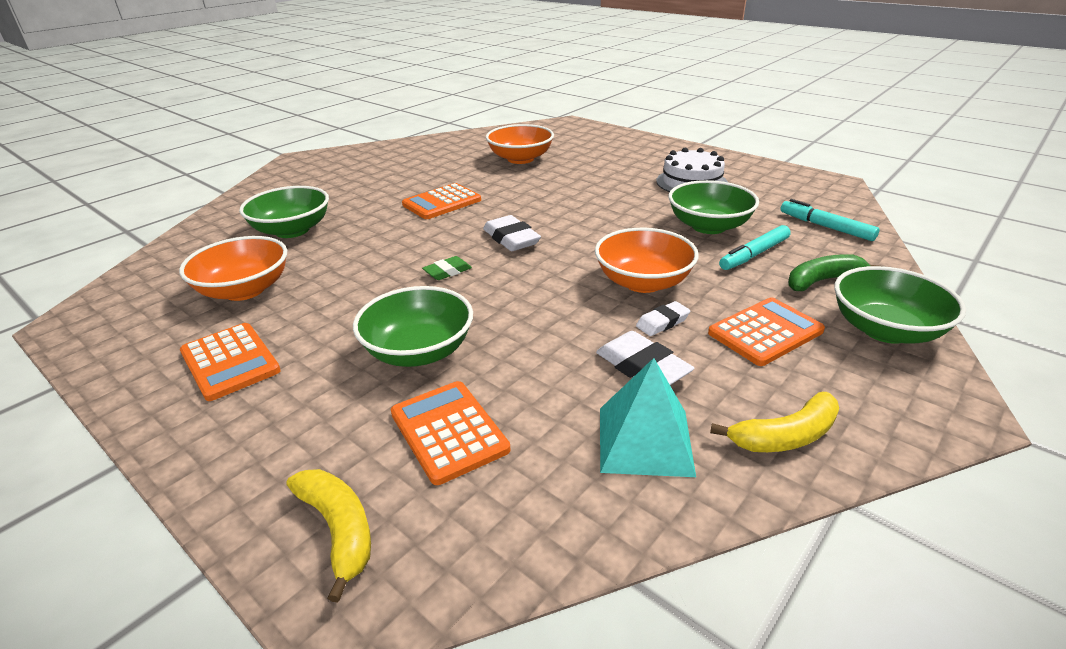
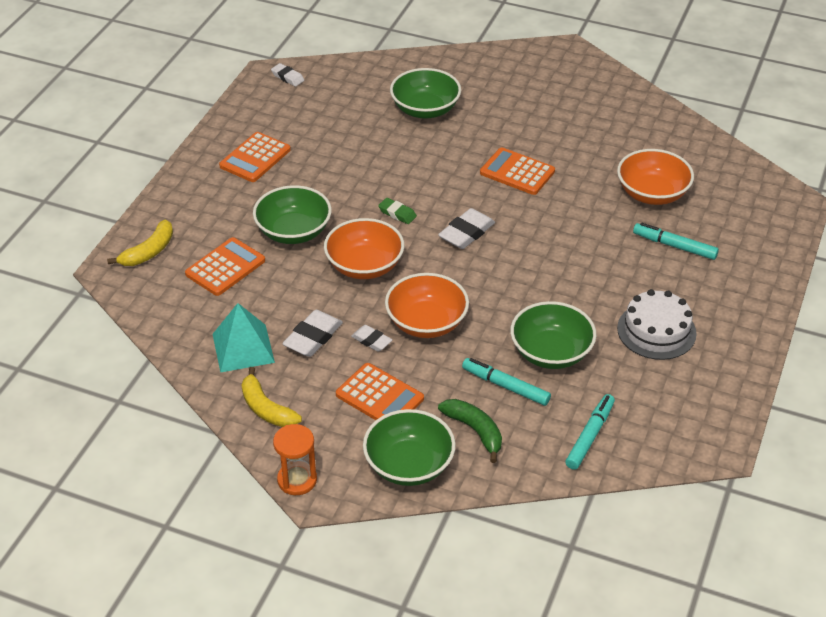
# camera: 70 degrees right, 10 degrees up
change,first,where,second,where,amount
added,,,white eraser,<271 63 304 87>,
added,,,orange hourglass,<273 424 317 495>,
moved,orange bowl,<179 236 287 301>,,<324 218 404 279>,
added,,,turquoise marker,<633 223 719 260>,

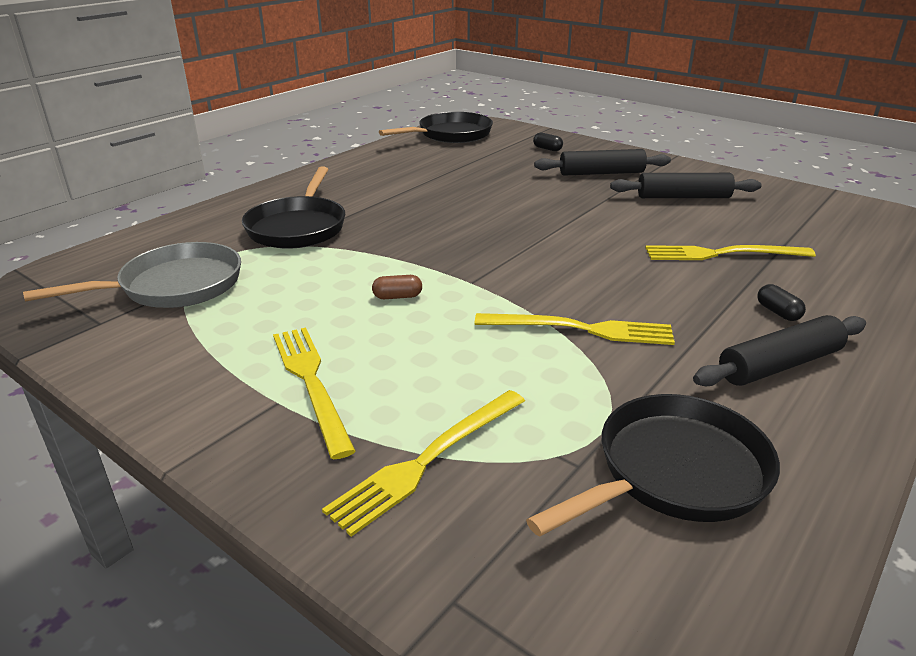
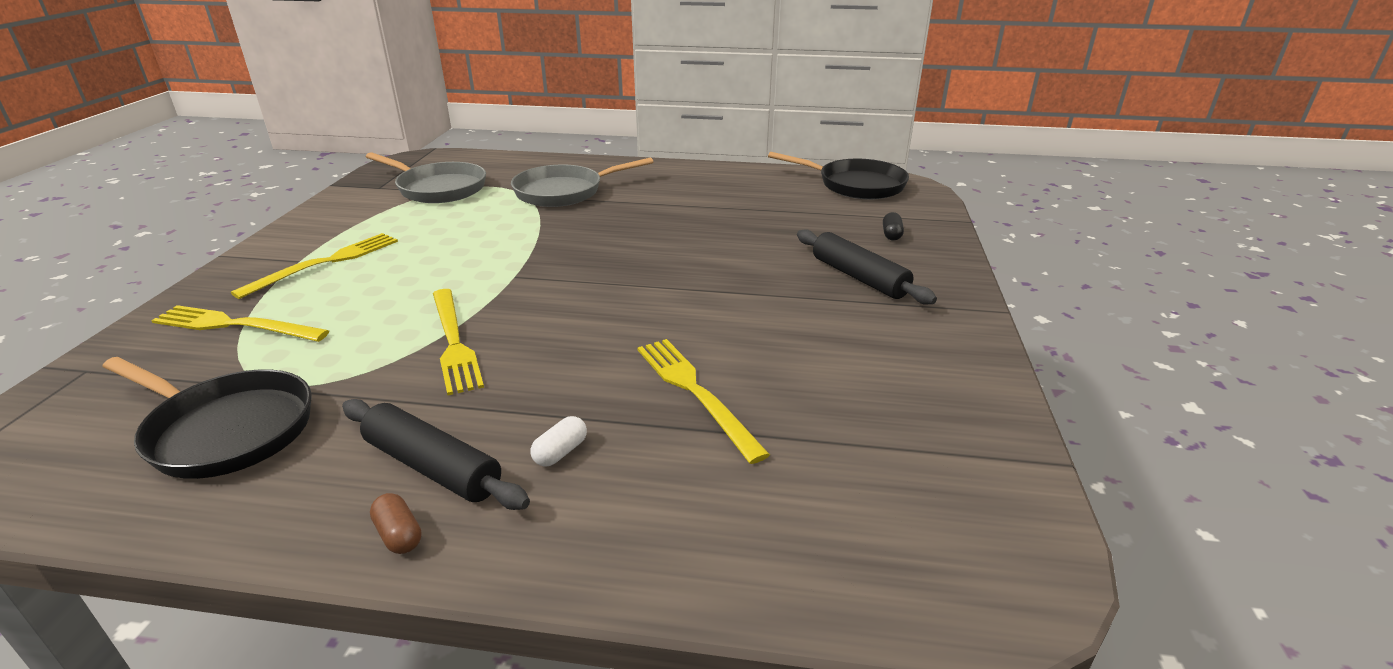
# camera: 60 degrees right, 0 degrees up
change,first,where,second,where,amount
moved,brown capsule,<372 275 422 299>,,<370 493 422 554>,
recoloured,black pan,<242 166 345 249>,grey pan,<511 157 653 207>,
recoloured,black capsule,<757 284 806 321>,white capsule,<531 416 587 466>,
removed,black rolling pin,<610 173 762 198>,,,

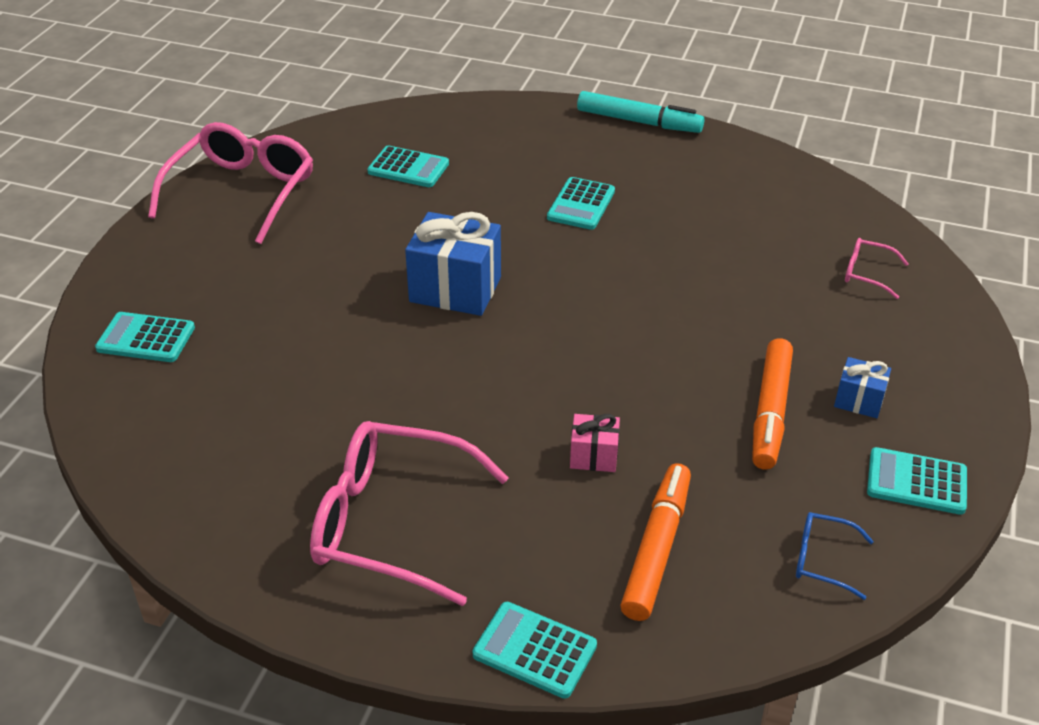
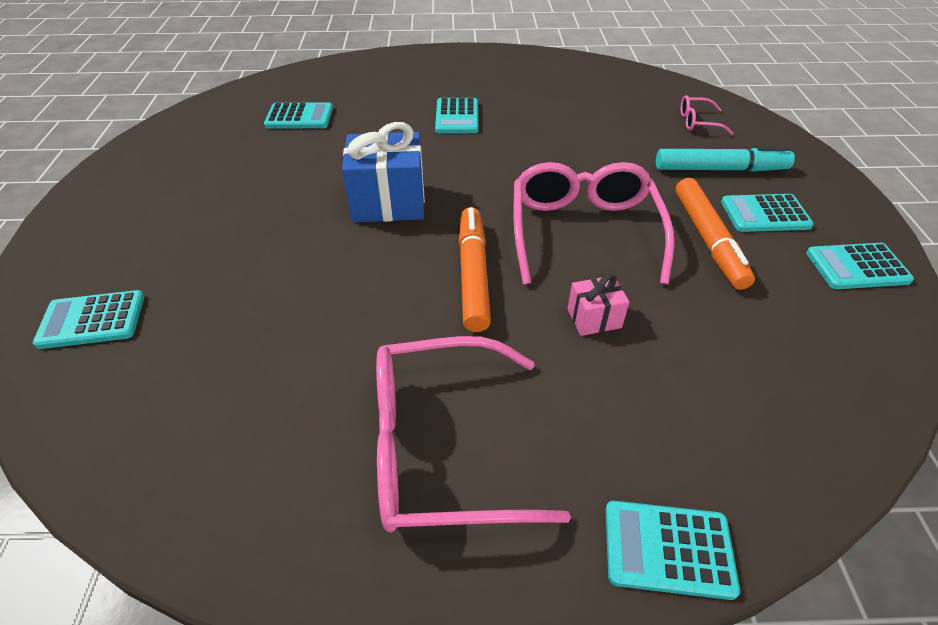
# camera: 20 degrees left, 5 degrees up
change,first,where,second,where,amount
moved,orange marker,<620 463 691 621>,,<459 207 491 332>,
moved,pink glasses,<148 122 313 244>,,<514 162 675 285>,
moved,turquoise marker,<577 91 704 133>,,<656 146 795 172>,
replaced,blue gift,<834 357 891 418>,turquoise calculator,<721 194 814 232>,
removed,blue glasses,<796 512 874 600>,,,

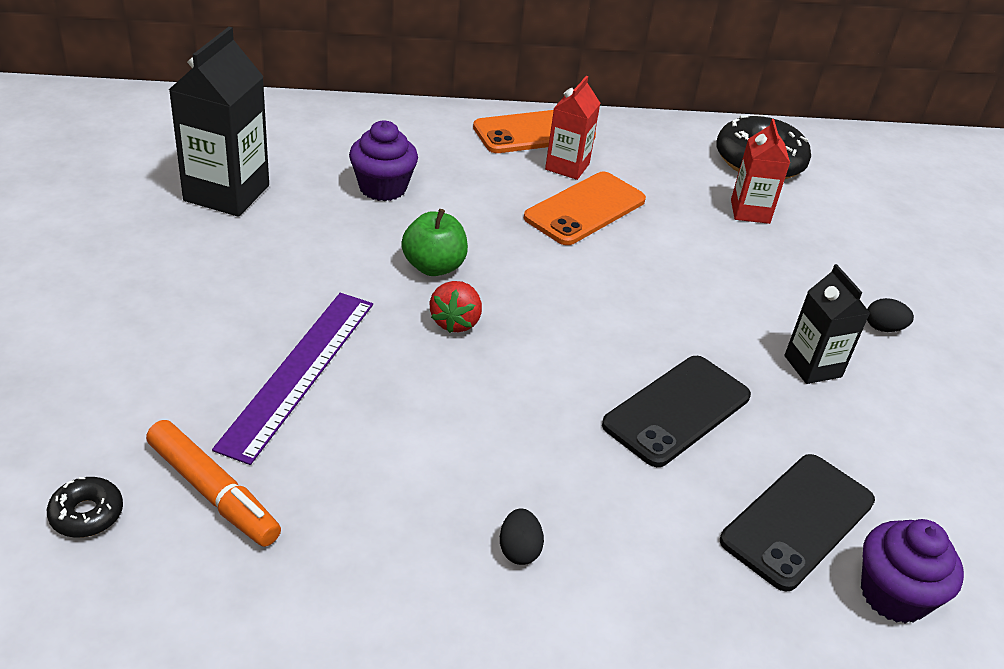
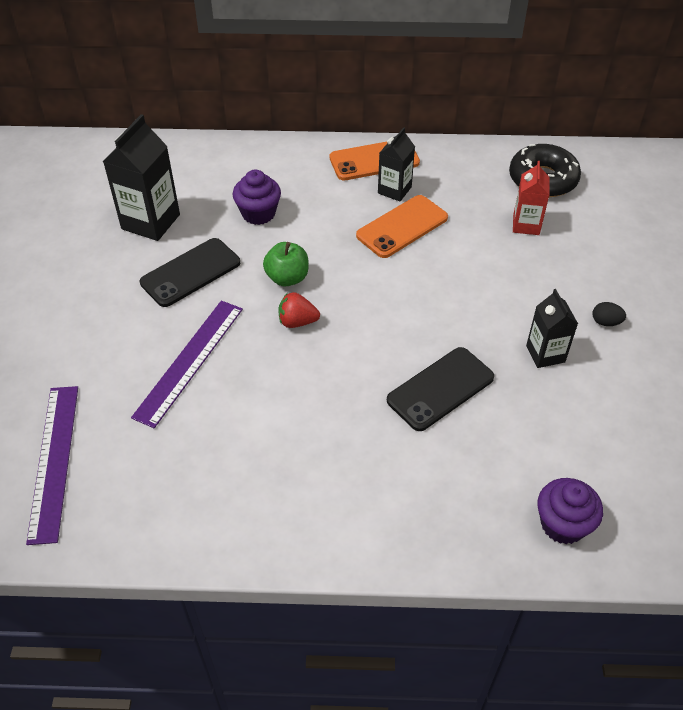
# camera: 10 degrees right, 10 degrees up
change,first,where,second,where,amount
replaced,black donut,<47 477 123 538>,purple ruler,<26 386 78 545>,
moved,black phone,<720 454 875 592>,,<140 238 240 307>,
turned,red strawberry,<430 281 482 333>,,<278 292 320 328>,75 degrees clockwise
recoloured,red carton,<545 76 600 180>,black carton,<378 127 415 201>,
removed,orange marker,<146 420 281 547>,,,
removed,black egg,<500 509 544 565>,,,

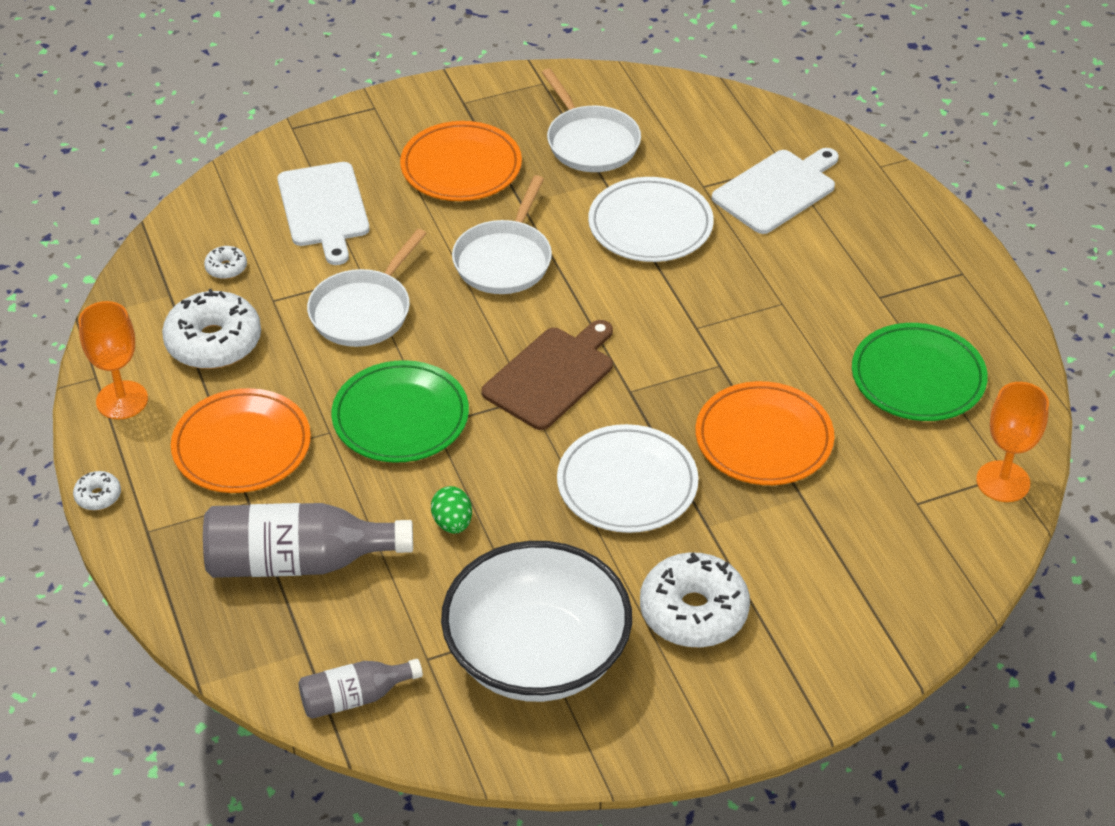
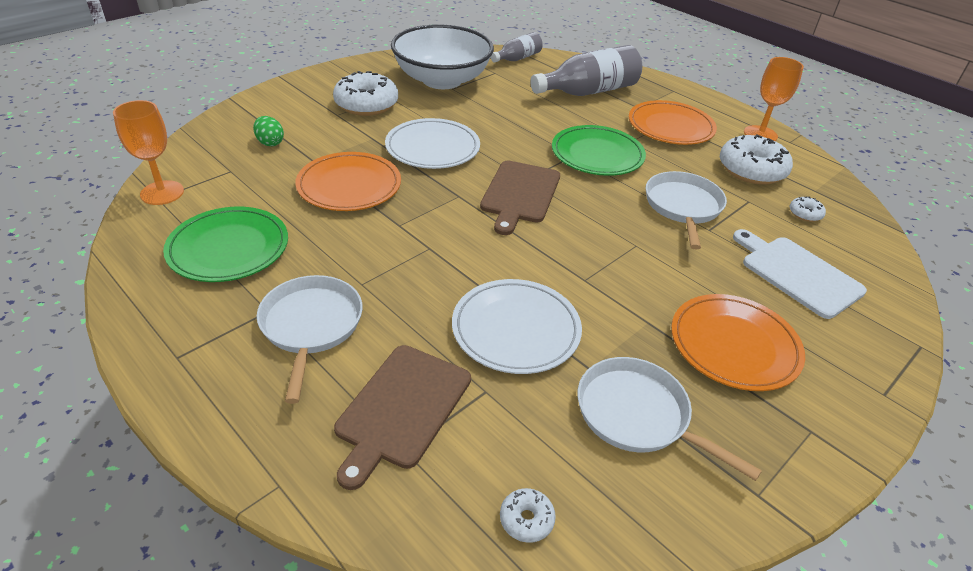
# camera: 155 degrees right, 5 degrees down
change,first,where,second,where,amount
moved,green egg,<431 486 472 534>,,<253 116 284 146>,
moved,white pan,<452 175 552 294>,,<257 275 363 404>,
recoloured,white cutting board,<712 148 839 234>,brown cutting board,<334 345 471 490>,
moved,white donut,<73 471 121 511>,,<500 488 556 543>,

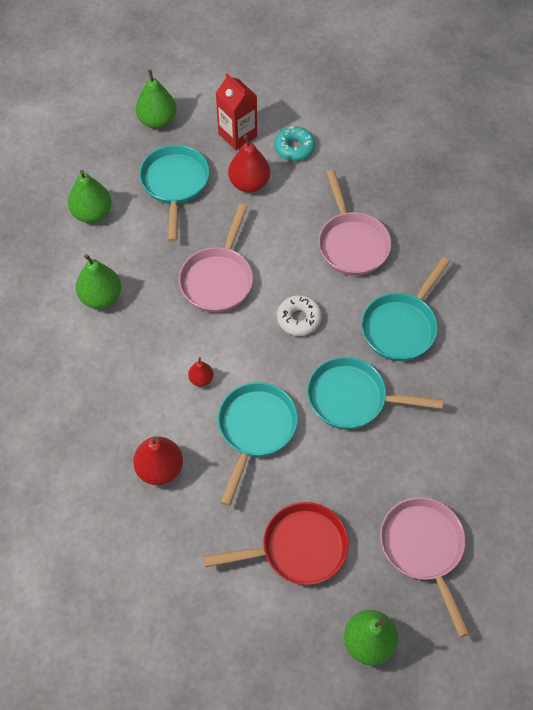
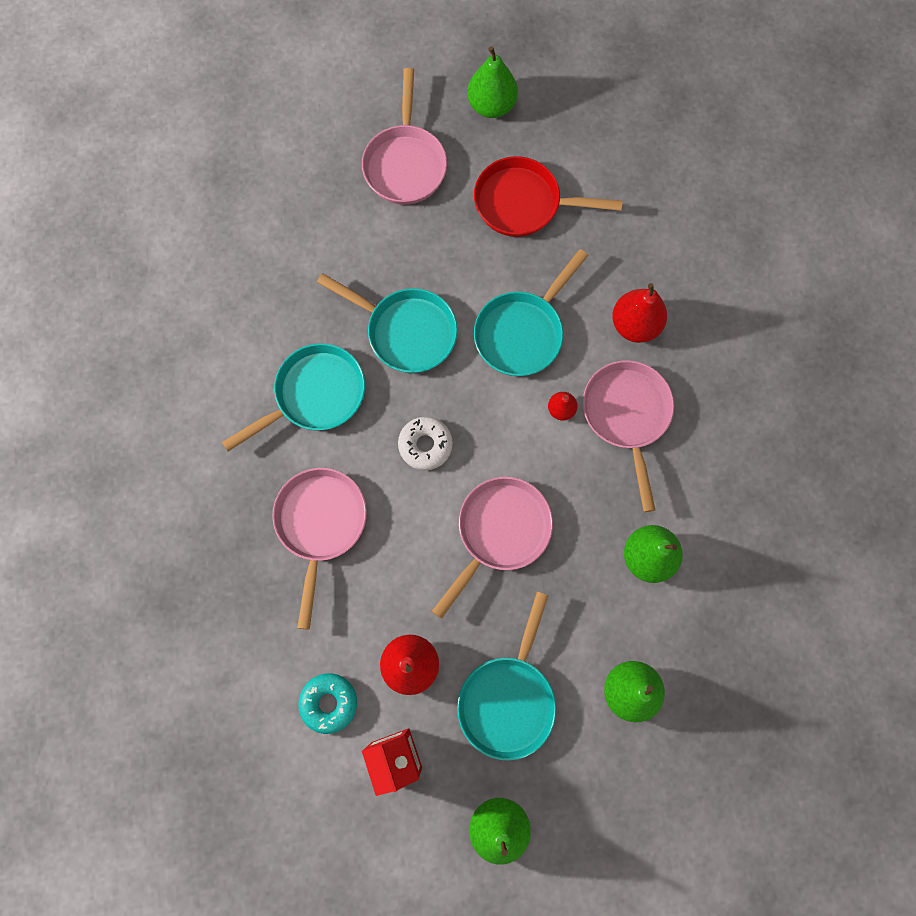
# camera: 160 degrees left, 15 degrees up
change,first,where,second,where,amount
added,,,pink pan,<583 360 674 512>,

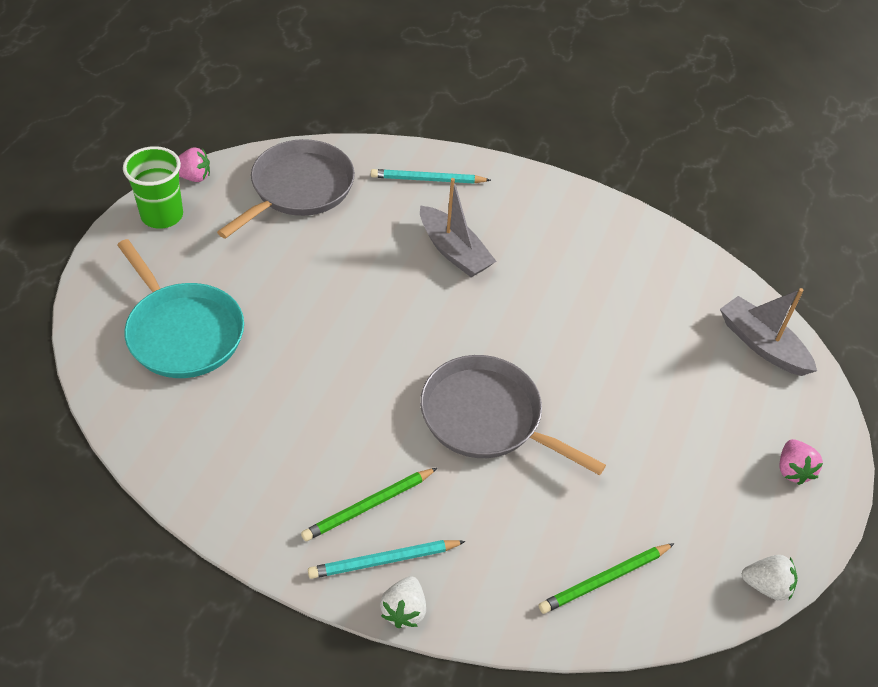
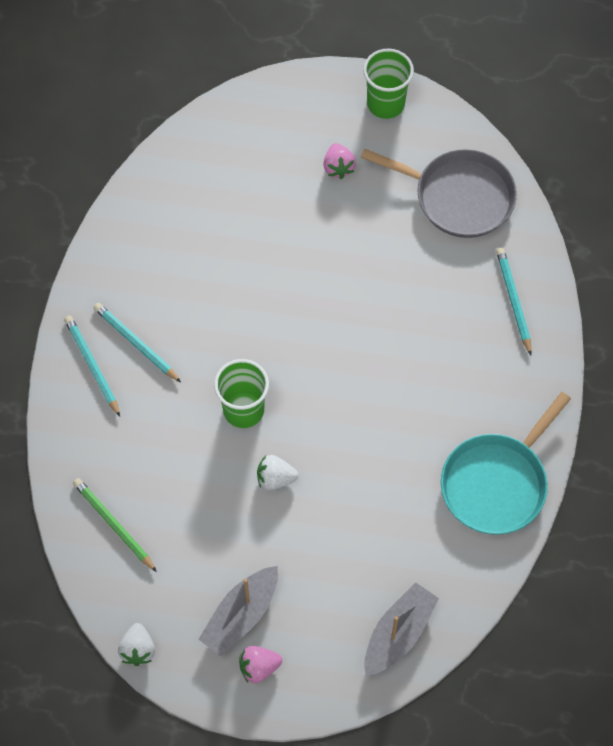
# camera: 80 degrees right, 15 degrees up
change,first,where,second,where,amount
recoloured,green pencil,<301 468 437 541>,turquoise pencil,<94 303 181 382>,
moved,grey boat,<420 178 497 277>,,<199 566 278 657>,
replaced,grey pan,<420 355 606 475>,green cup,<214 359 269 428>,
moved,white strawberry,<380 576 426 628>,,<257 455 298 490>,
moved,pink strawberry,<178 147 210 182>,,<323 143 356 179>,
moved,turquoise pan,<117 239 244 378>,,<441 392 571 535>,

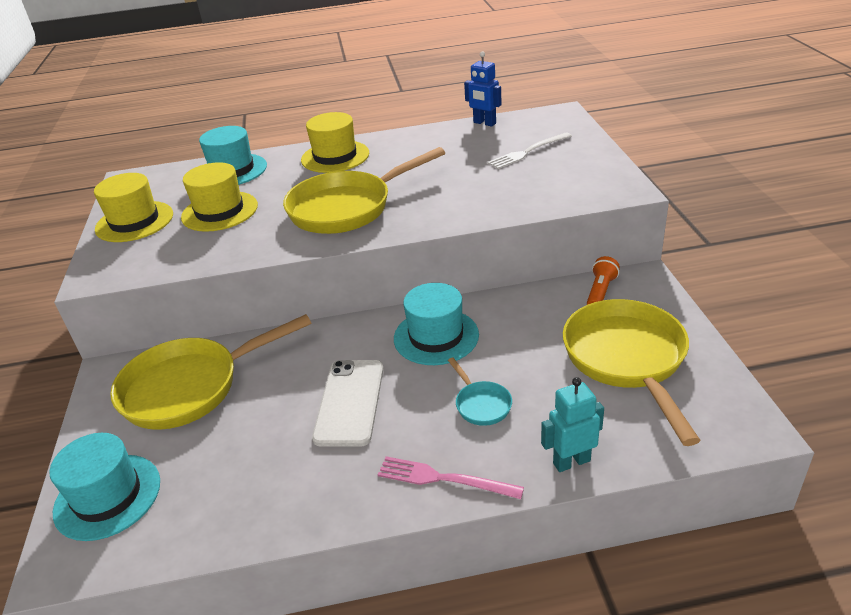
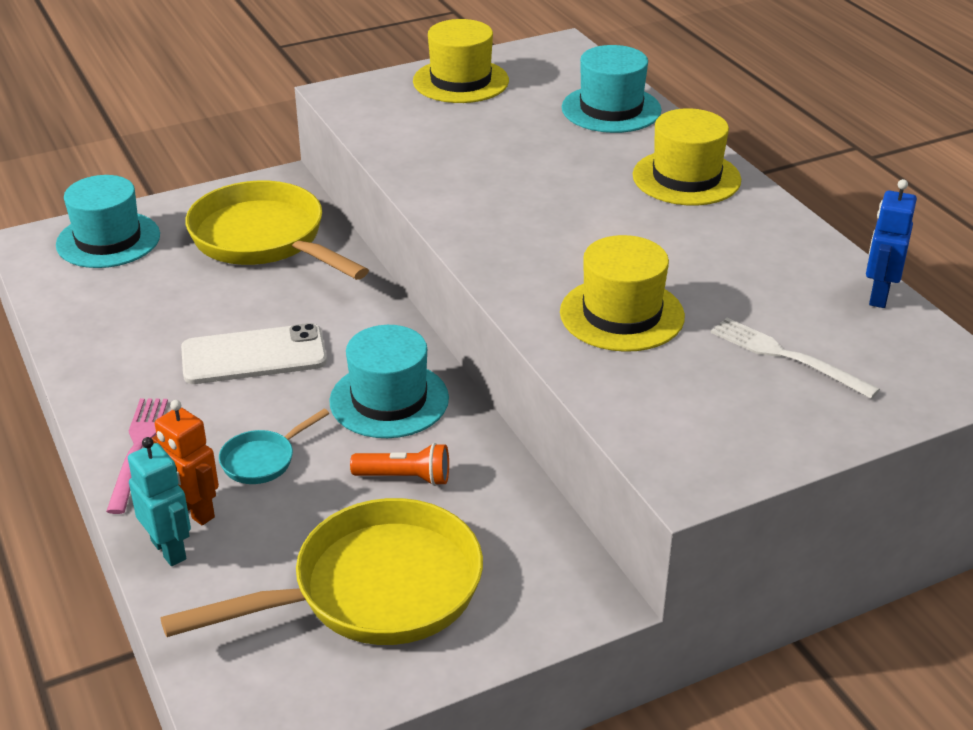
# camera: 70 degrees right, 0 degrees up
change,first,where,second,where,amount
added,,,orange robot,<152 400 219 525>,
moved,orange flashlight,<587 256 620 305>,,<350 443 449 486>,
moved,yellow hat,<181 162 258 232>,,<560 235 685 352>,
removed,yellow pan,<283 147 445 234>,,,

